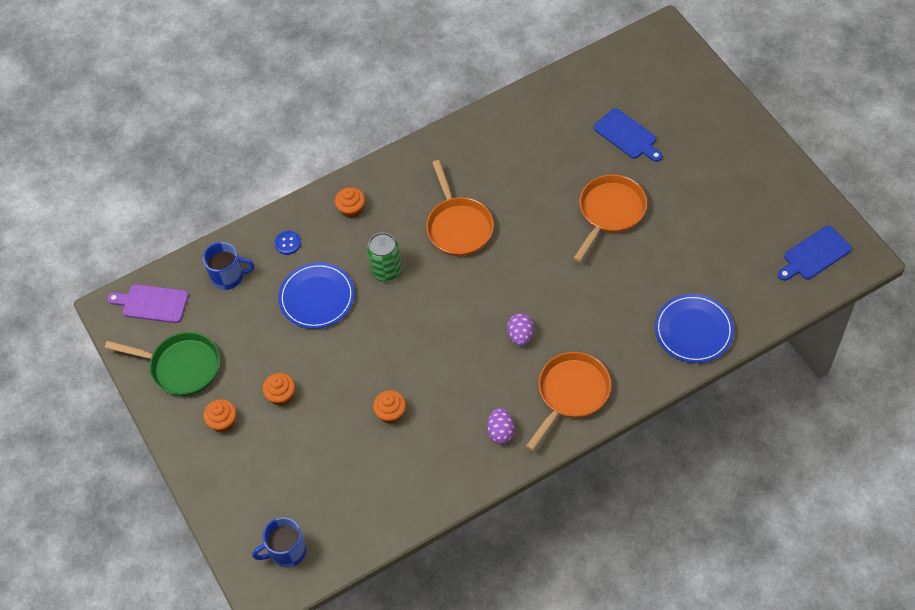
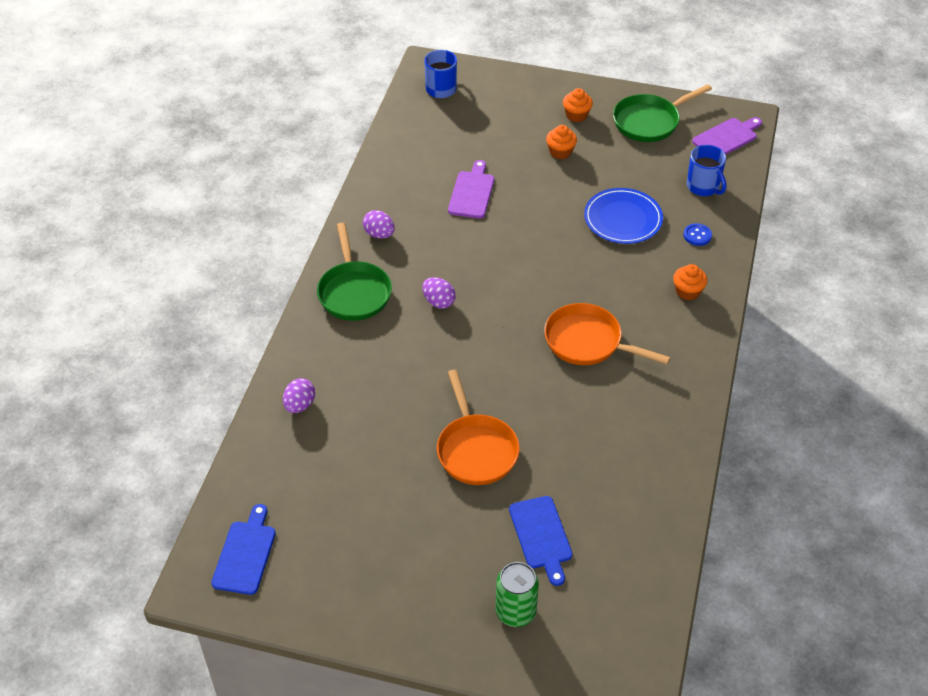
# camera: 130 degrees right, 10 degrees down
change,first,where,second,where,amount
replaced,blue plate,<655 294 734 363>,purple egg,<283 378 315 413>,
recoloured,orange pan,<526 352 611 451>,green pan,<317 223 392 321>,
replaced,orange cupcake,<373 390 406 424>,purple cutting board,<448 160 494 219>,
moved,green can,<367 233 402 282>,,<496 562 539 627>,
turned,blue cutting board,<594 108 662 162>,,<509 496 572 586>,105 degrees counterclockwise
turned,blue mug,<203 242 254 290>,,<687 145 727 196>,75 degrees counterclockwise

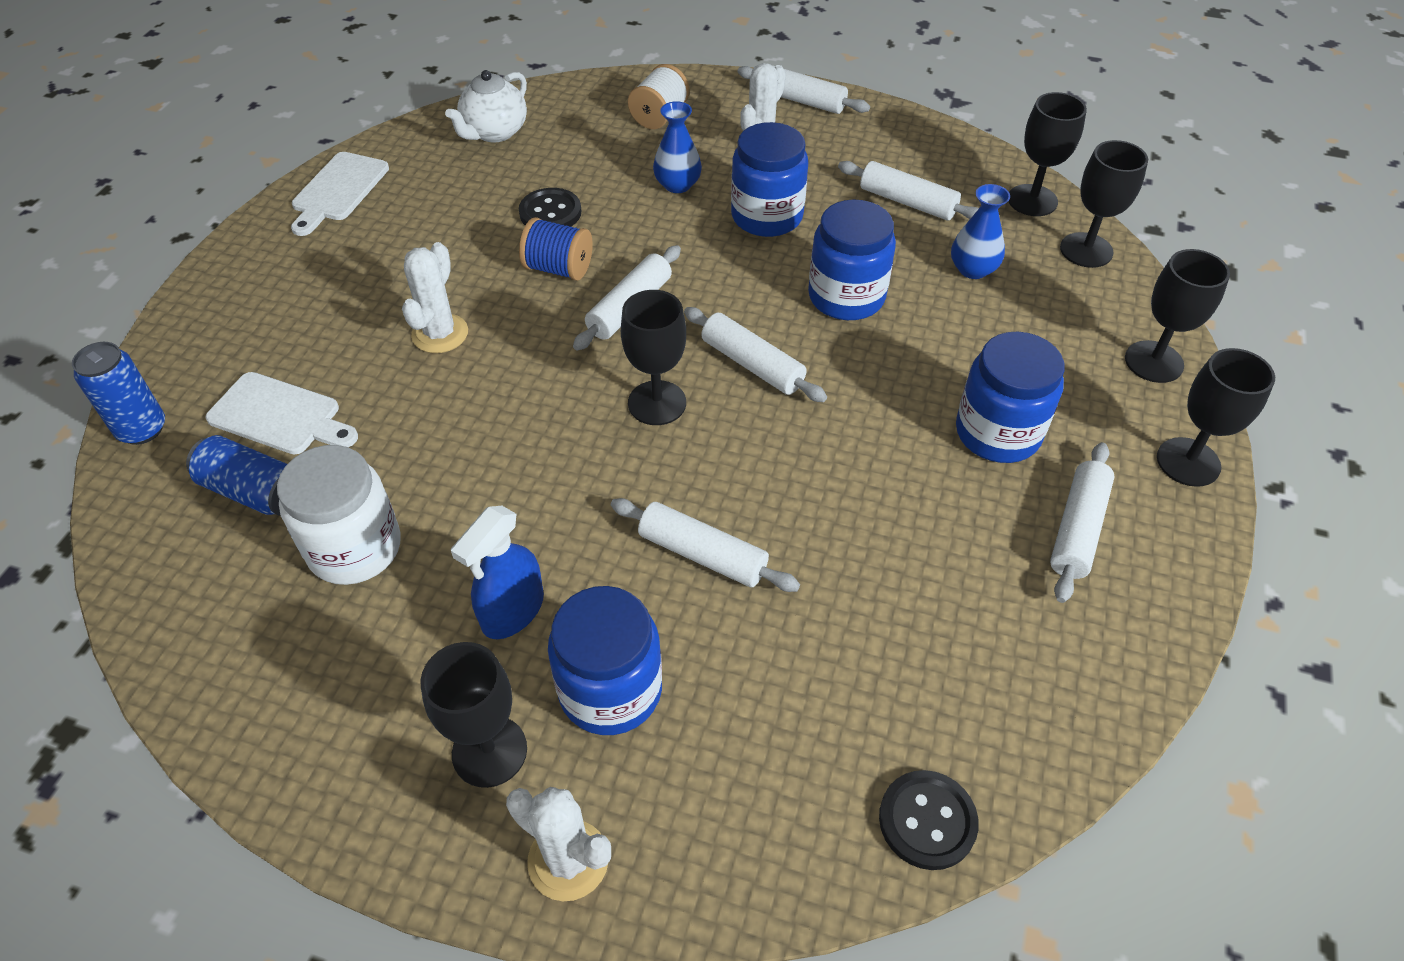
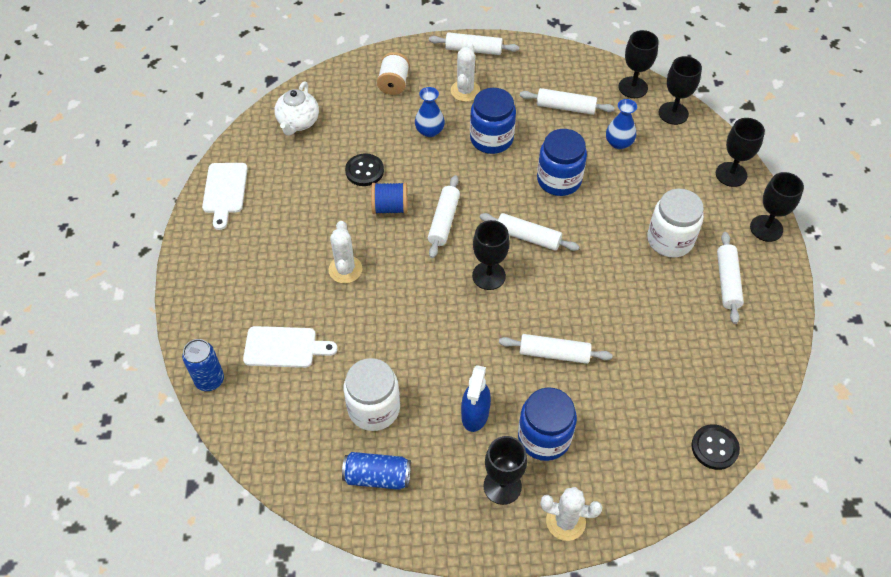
# camera: 20 degrees left, 5 degrees up
change,first,where,second,where,amount
moved,blue can,<186 435 287 516>,,<342 452 411 490>,
recoloured,blue jar,<956 332 1065 463>,white jar,<647 189 704 258>,

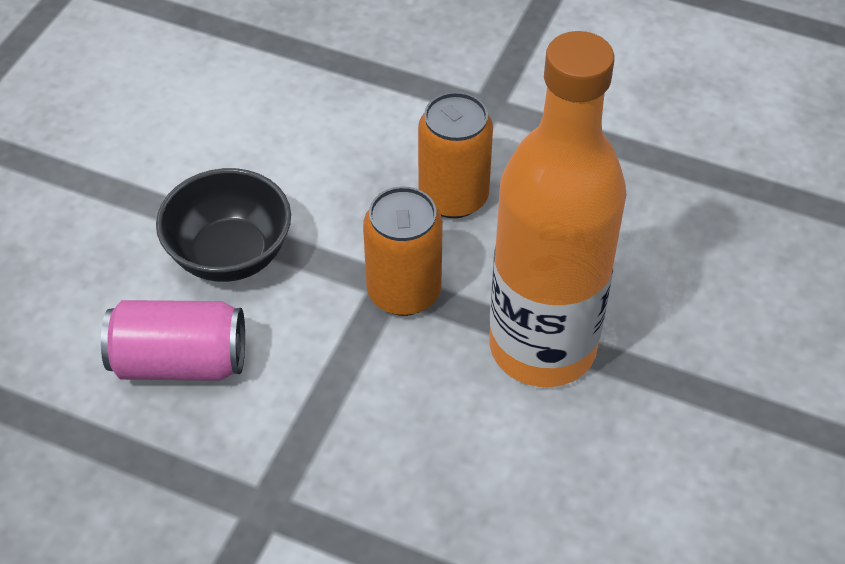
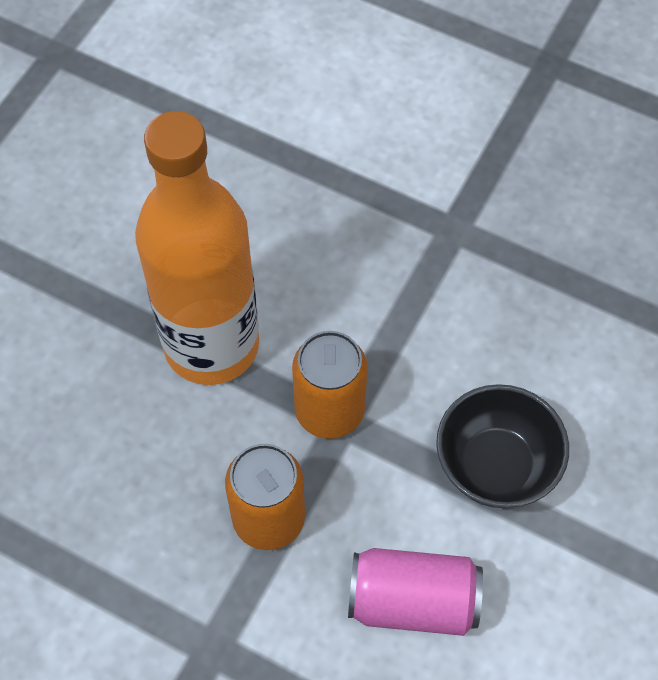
# camera: 175 degrees left, 10 degrees up
change,first,where,second,where,amount
moved,pink can,<101 300 245 381>,,<348 548 483 636>,

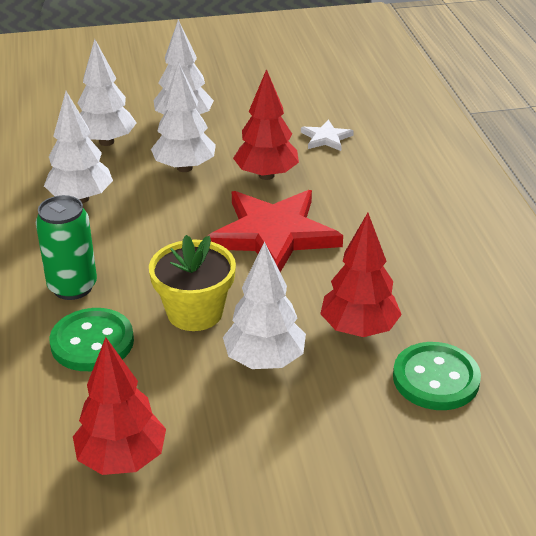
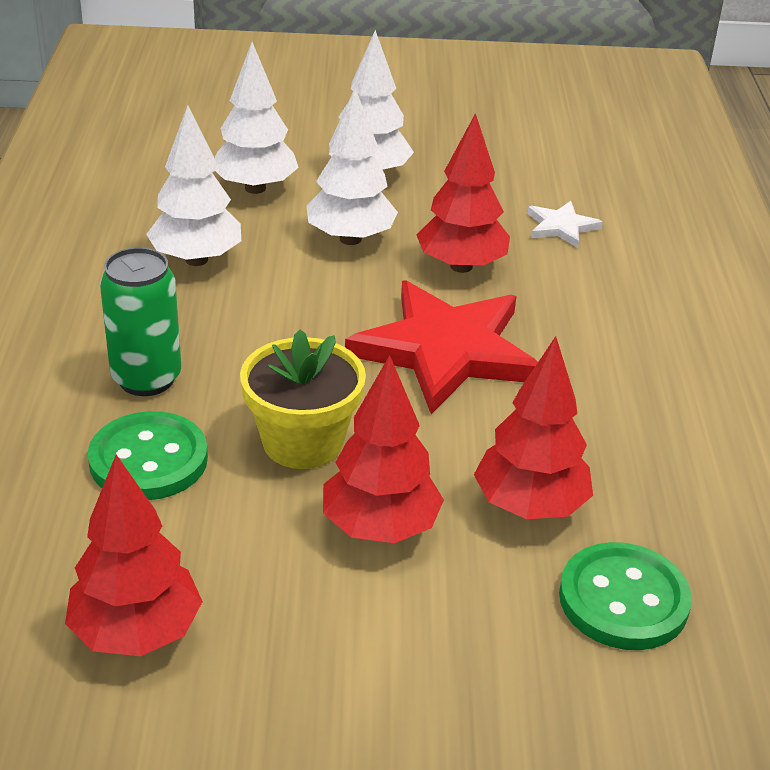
# camera: 10 degrees right, 0 degrees up
change,first,where,second,where,amount
recoloured,white tree,<223 242 306 369>,red tree,<323 355 444 543>,

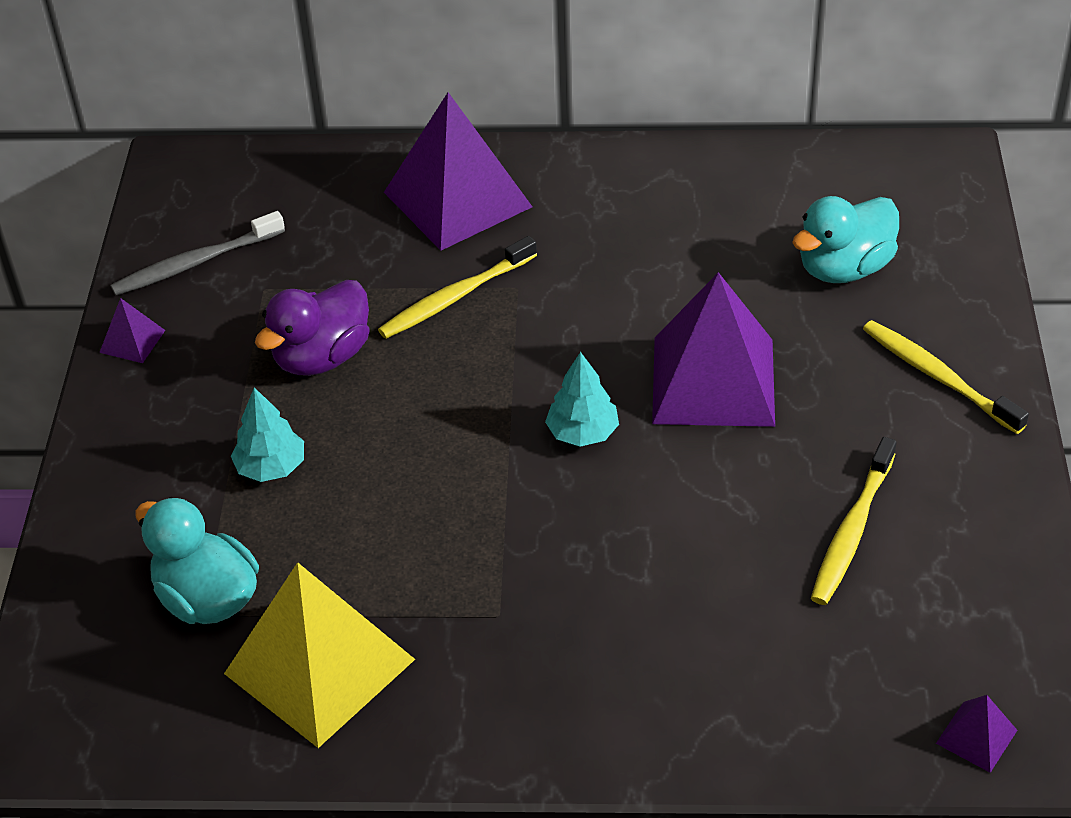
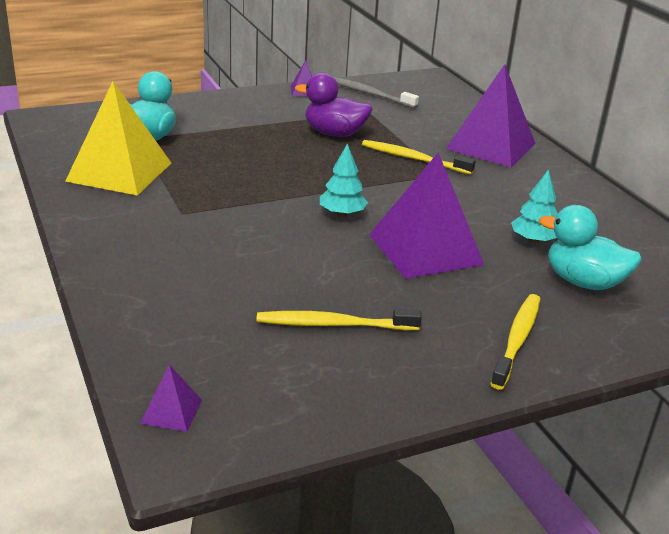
# camera: 60 degrees right, 15 degrees down
change,first,where,second,where,amount
moved,turquoise tree,<231 387 304 482>,,<511 170 558 243>,

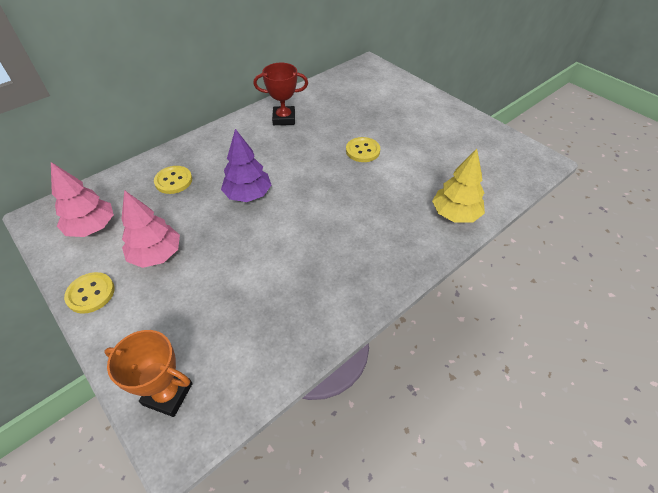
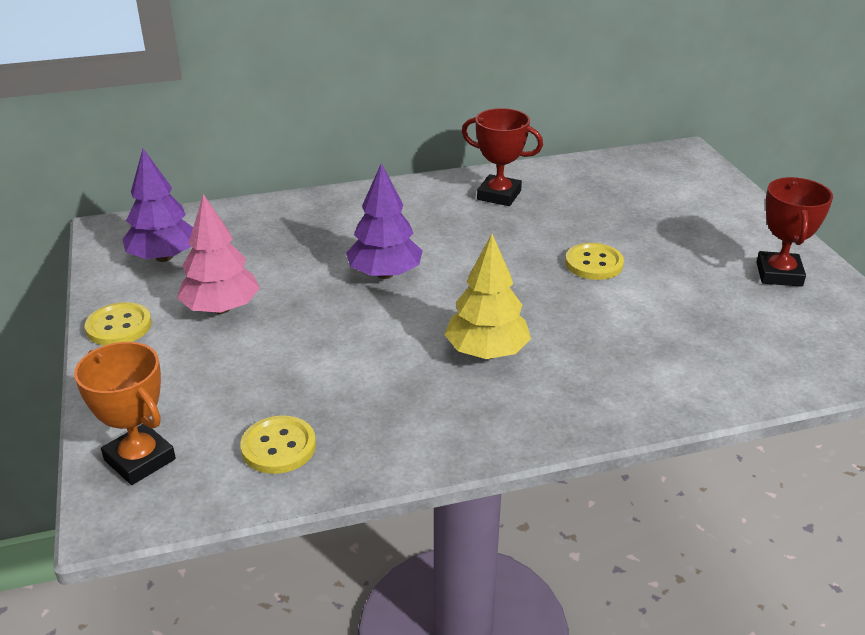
# camera: 25 degrees right, 15 degrees down
change,first,where,second,where,amount
recoloured,pink tree,<51 162 114 237>,purple tree,<122 149 193 262>,
moved,yellow button,<154 166 192 194>,,<240 415 316 474>,
moved,yellow tree,<432 149 485 223>,,<444 234 531 359>,
added,,,red trophy,<756 177 833 287>,

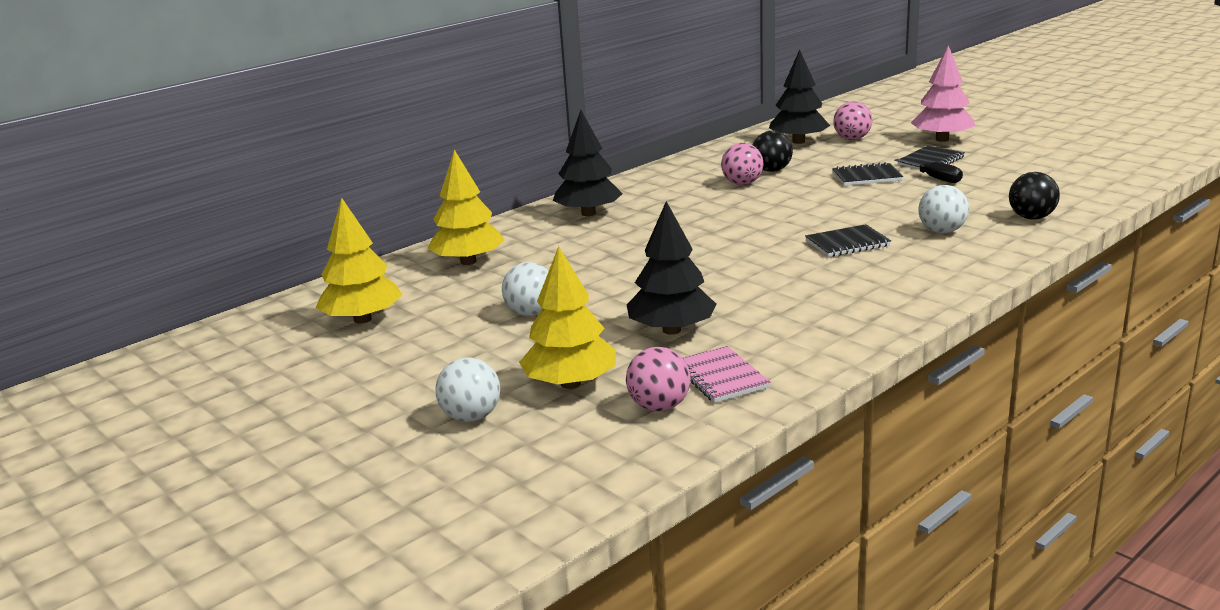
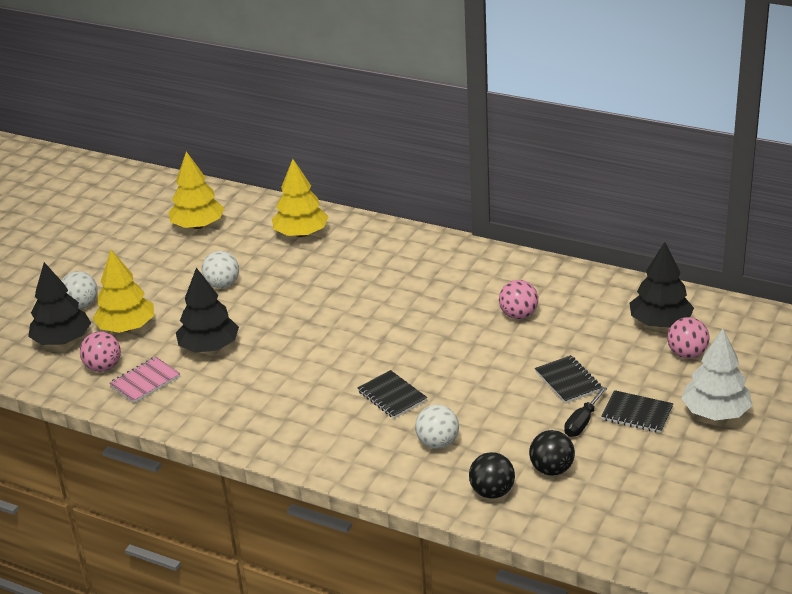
# camera: 70 degrees right, 10 degrees up
change,first,where,second,where,amount
moved,black tree,<553 110 623 216>,,<28 262 91 345>,
moved,black ball,<753 131 793 172>,,<529 430 575 476>,
recoloured,pink tree,<911 45 975 142>,white tree,<681 329 752 420>,

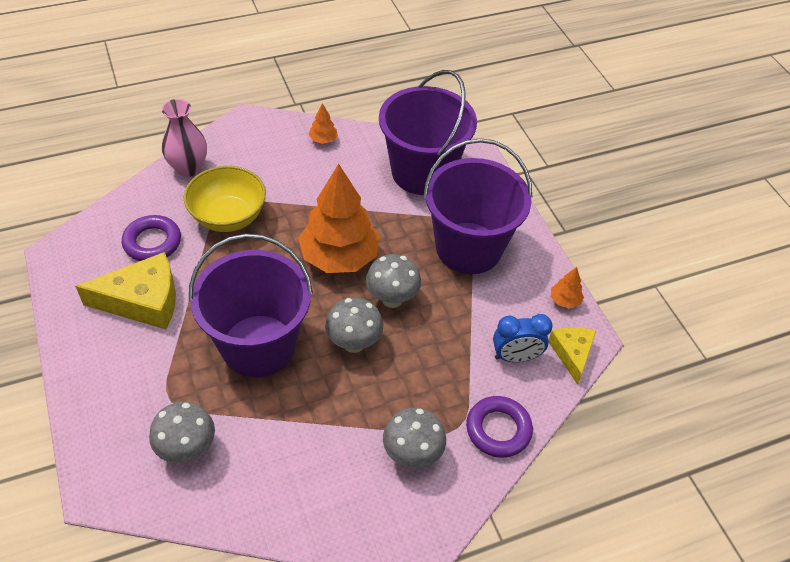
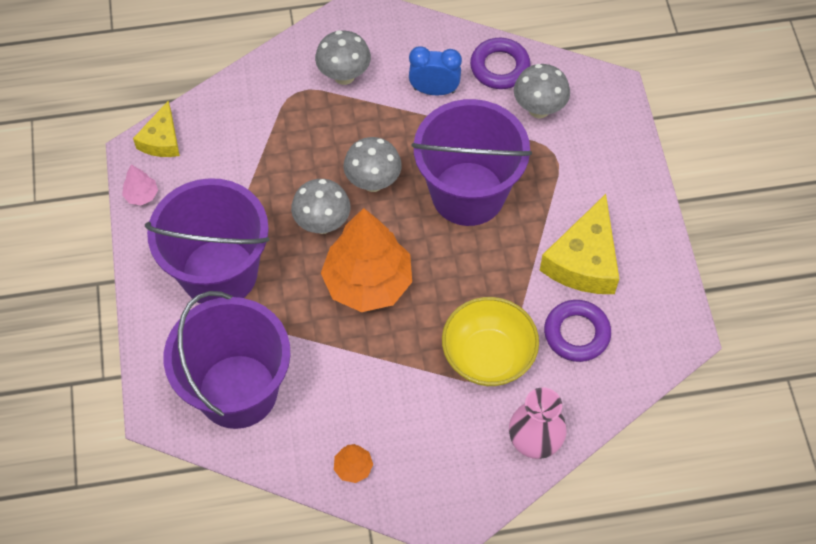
# camera: 165 degrees left, 10 degrees up
change,first,where,second,where,amount
recoloured,orange tree,<551 267 584 309>,pink tree,<122 165 158 205>,
moved,blue clock,<493 314 553 362>,,<409 46 462 95>,
moved,purple ring,<466 396 533 458>,,<470 38 530 89>,
turned,yellow cheese,<75 252 176 329>,,<539 194 619 294>,75 degrees counterclockwise

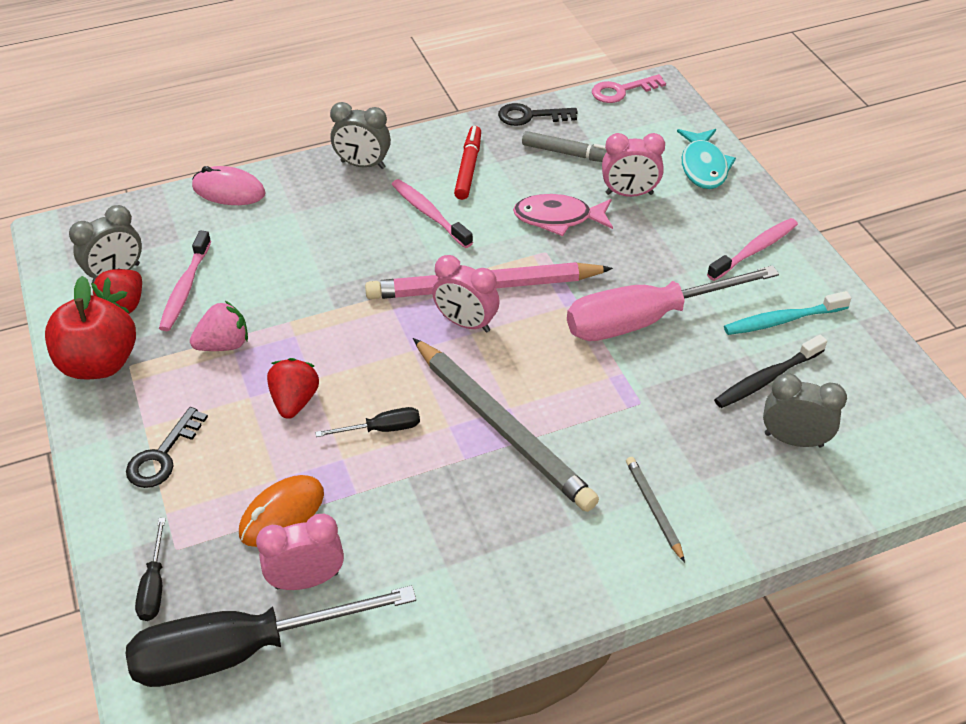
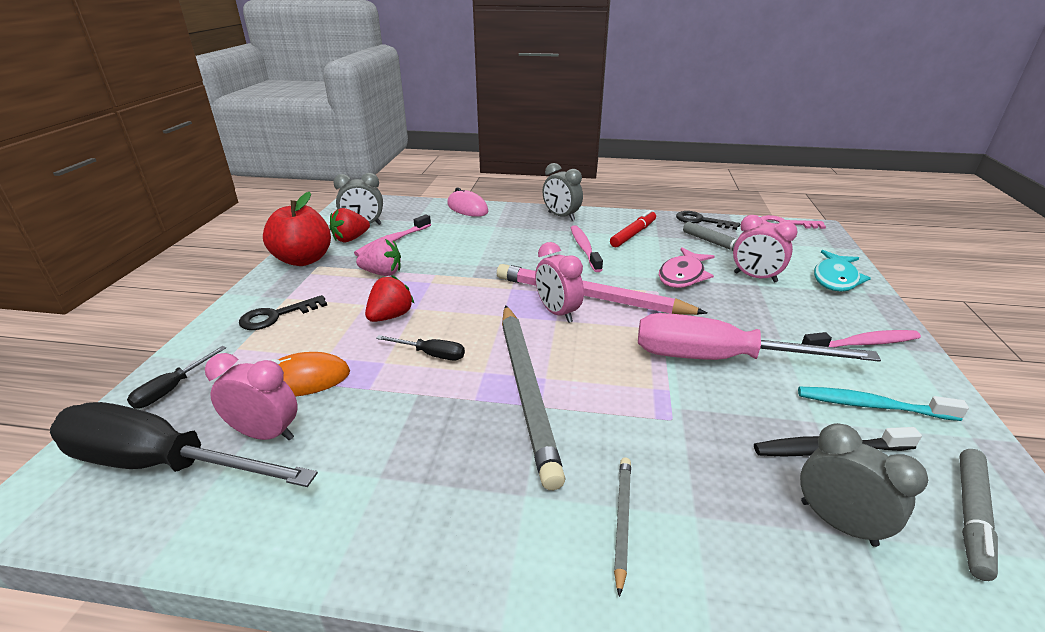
# camera: 30 degrees right, 15 degrees down
change,first,where,second,where,amount
turned,pink fish,<513 194 613 236>,,<659 248 715 288>,90 degrees counterclockwise
added,,,grey marker,<959 449 998 581>,

